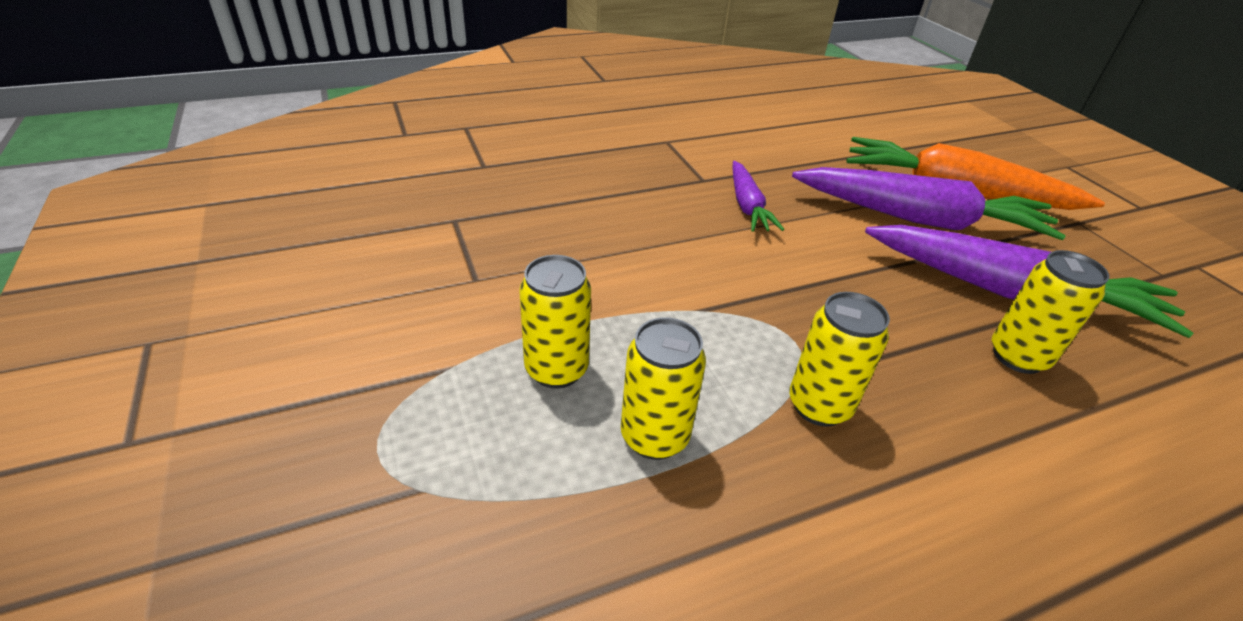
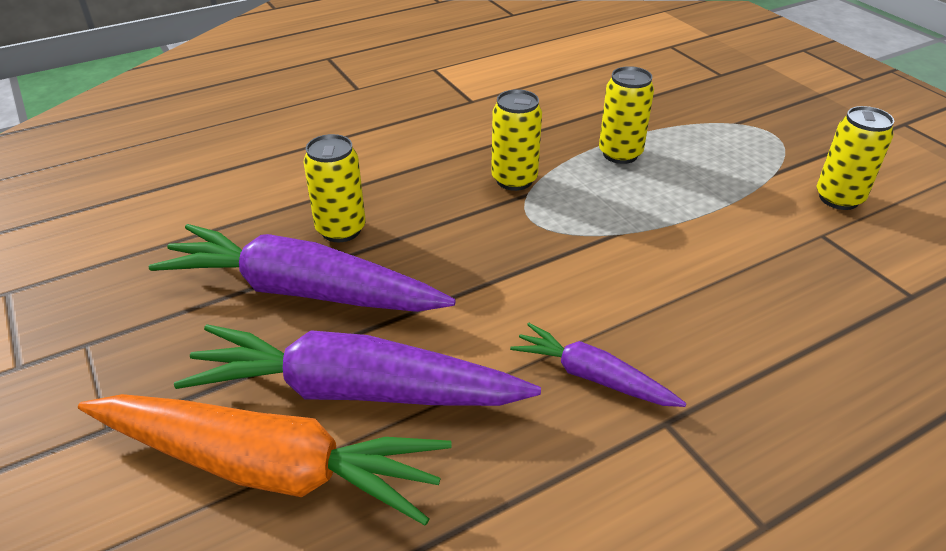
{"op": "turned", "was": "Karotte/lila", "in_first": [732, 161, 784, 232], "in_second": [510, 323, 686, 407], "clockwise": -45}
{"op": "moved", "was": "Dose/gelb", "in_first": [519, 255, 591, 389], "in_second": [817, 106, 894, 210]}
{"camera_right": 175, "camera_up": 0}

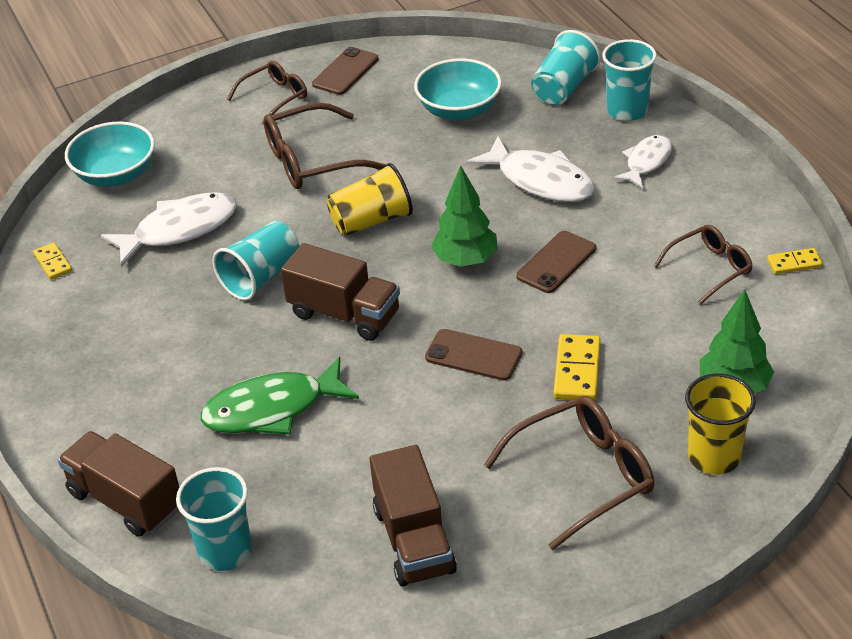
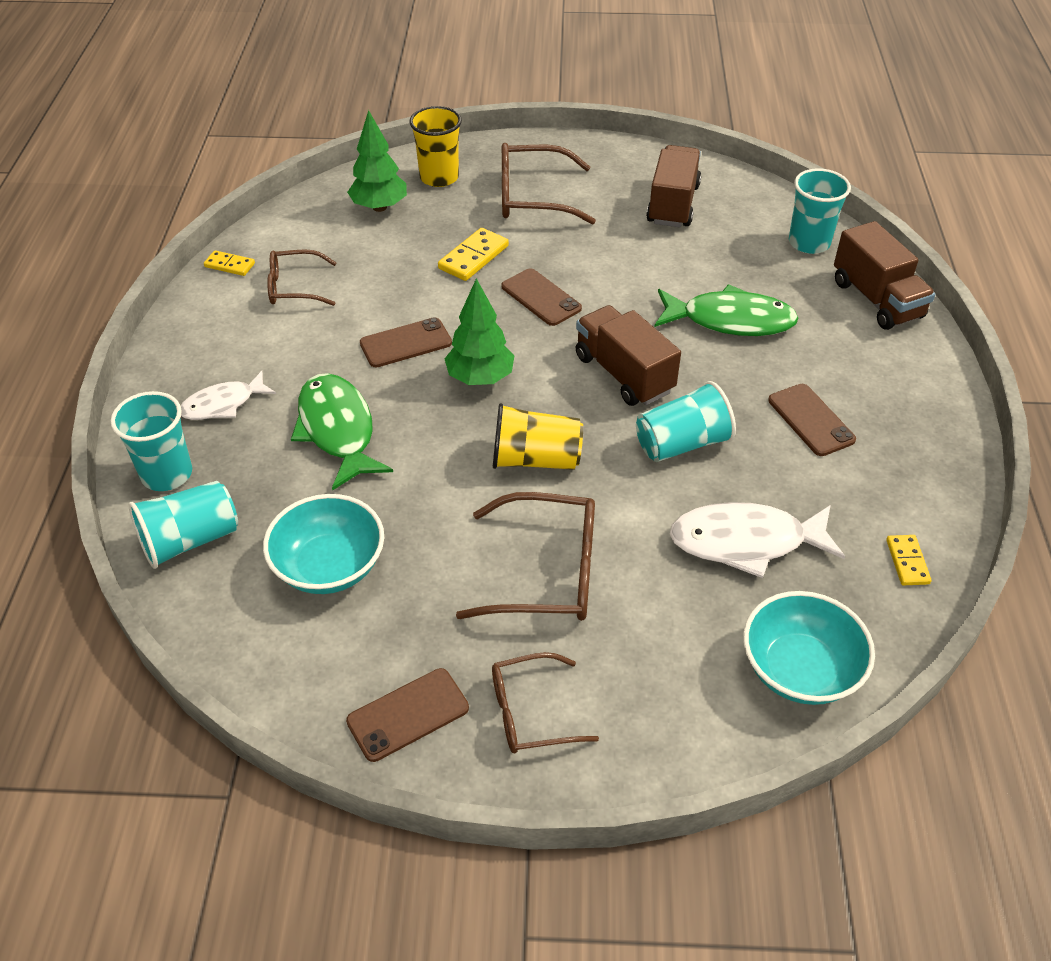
{"op": "recoloured", "was": "Fisch/weiß", "now": "Fisch/grün", "in_first": [467, 136, 595, 202], "in_second": [291, 373, 393, 491]}
{"op": "added", "now": "Handy/braun", "in_second": [768, 384, 856, 456]}
{"camera_right": -155, "camera_up": 5}

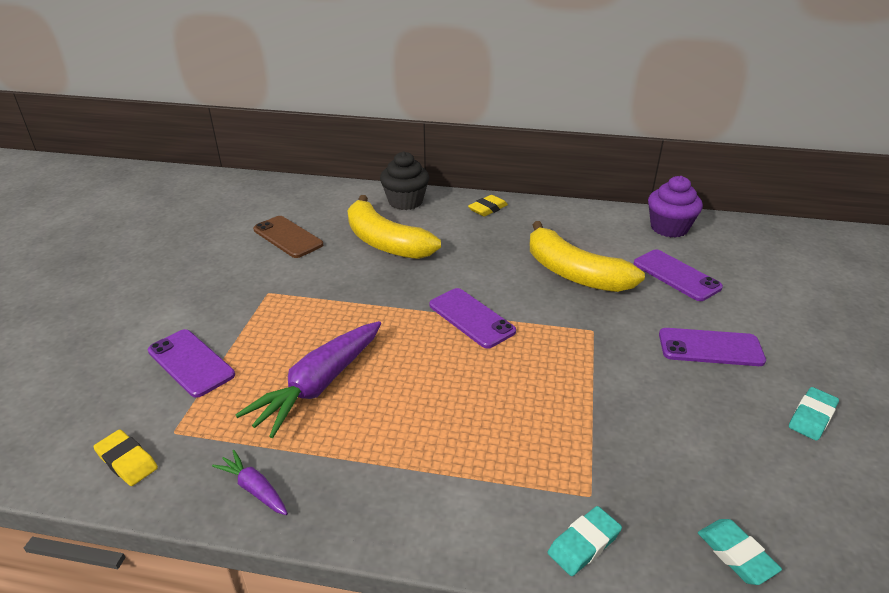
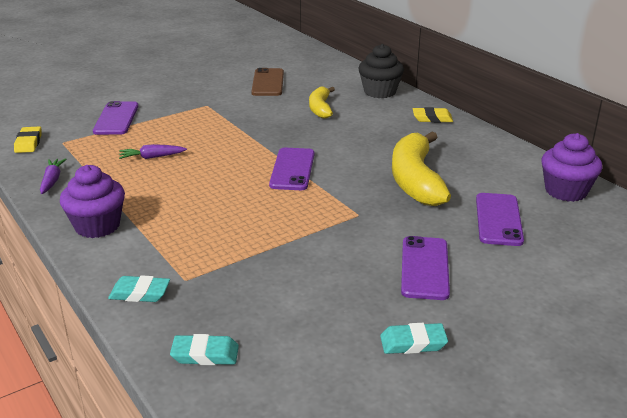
{"op": "resized", "was": "Banane/gelb", "in_first": [348, 195, 441, 259], "in_second": [309, 87, 335, 119], "ratio": 0.58}
{"op": "resized", "was": "Karotte/lila", "in_first": [235, 321, 381, 438], "in_second": [119, 144, 187, 159], "ratio": 0.49}
{"op": "turned", "was": "Handy/lila", "in_first": [659, 328, 766, 366], "in_second": [401, 236, 450, 300], "clockwise": 45}
{"op": "turned", "was": "Radiergummi/türkis", "in_first": [698, 519, 782, 585], "in_second": [170, 334, 239, 365], "clockwise": 75}
{"op": "added", "now": "Muffin/lila", "in_second": [60, 165, 125, 238]}
{"camera_right": 45, "camera_up": -5}

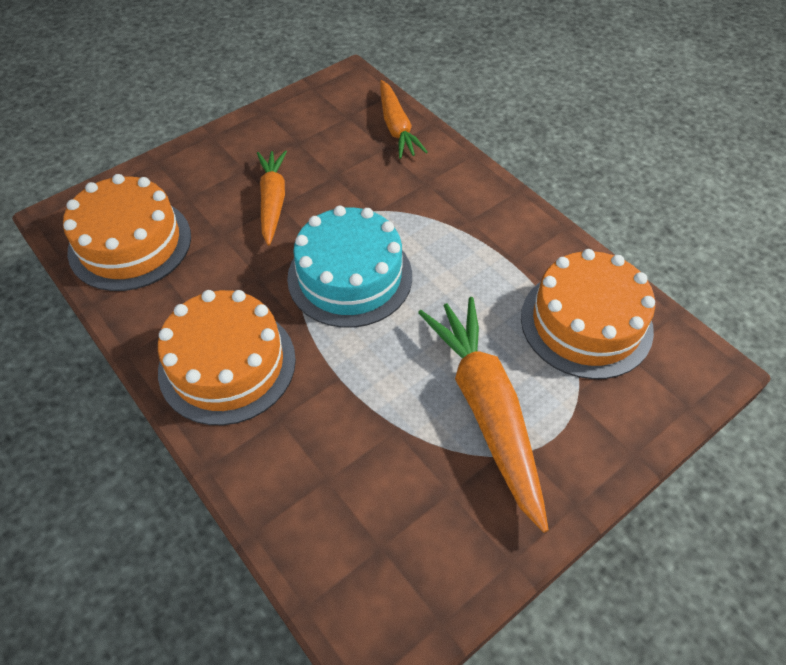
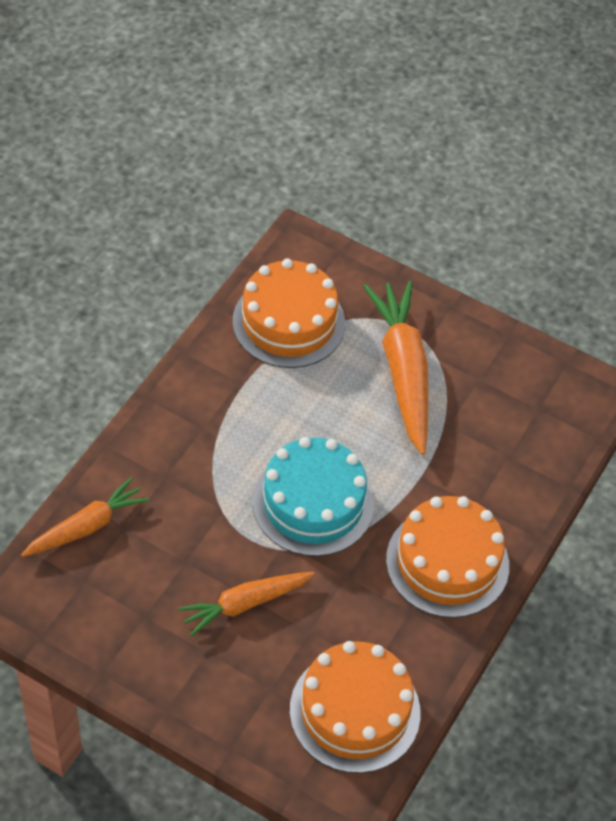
{"op": "turned", "was": "Karotte/orange", "in_first": [418, 297, 549, 533], "in_second": [363, 281, 428, 455], "clockwise": 120}
{"camera_right": -115, "camera_up": 0}

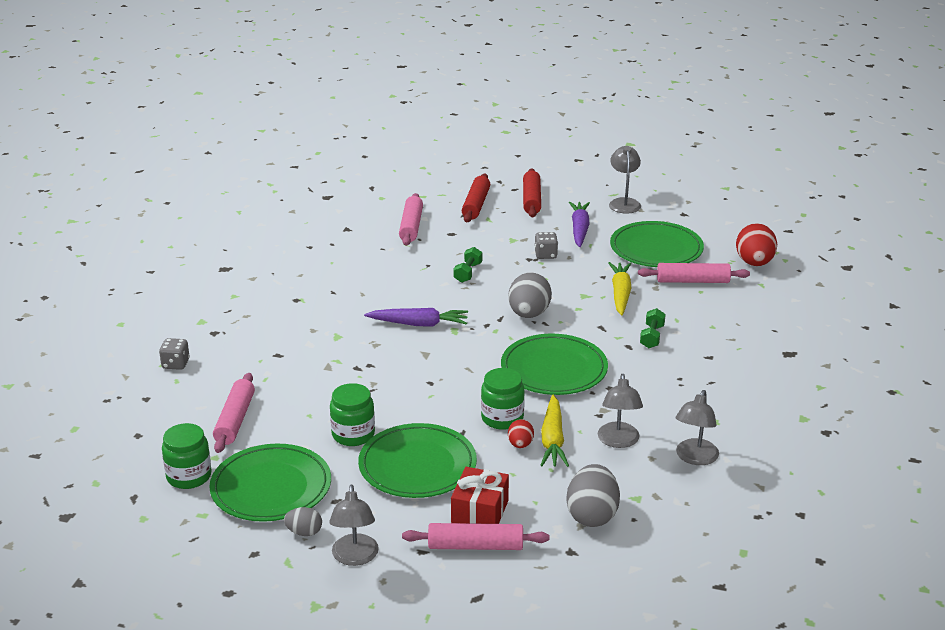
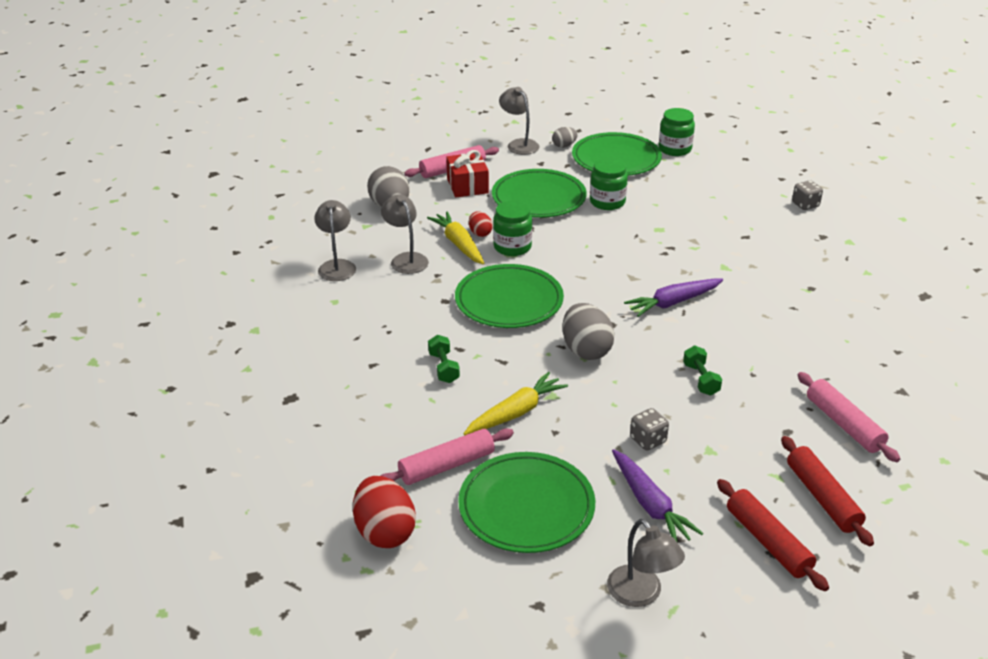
{"op": "turned", "was": "Karotte/gelb", "in_first": [608, 262, 631, 316], "in_second": [463, 372, 568, 435], "clockwise": -105}
{"op": "removed", "was": "Nudelholz/rosa", "in_first": [213, 373, 255, 453]}
{"camera_right": 150, "camera_up": 5}

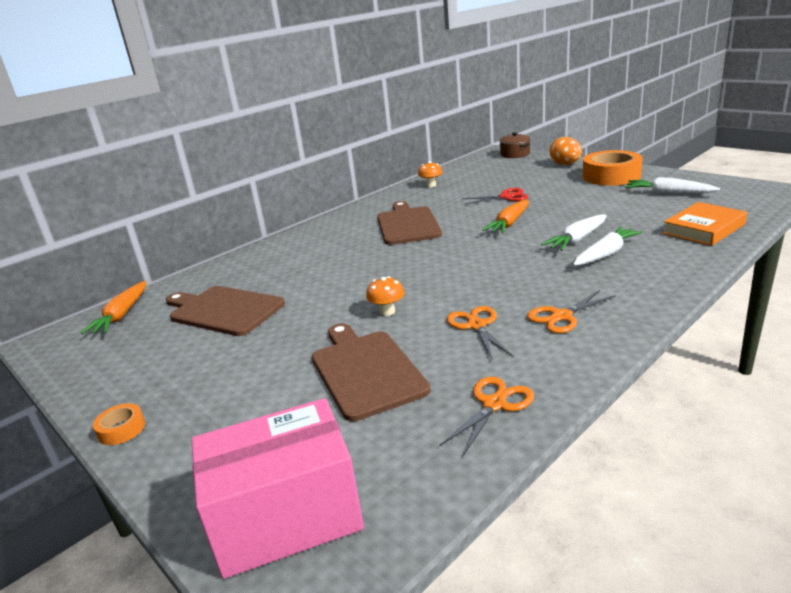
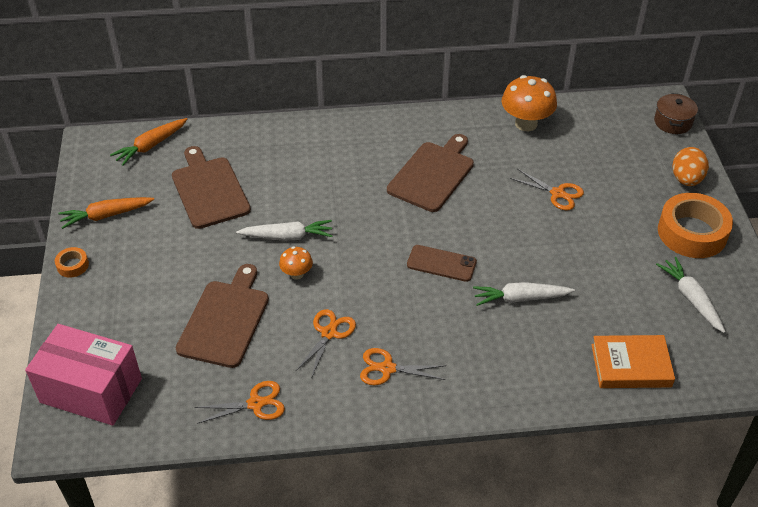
{"op": "resized", "was": "Pilz/orange", "in_first": [418, 161, 443, 187], "in_second": [502, 75, 557, 131], "ratio": 1.88}
{"op": "recoloured", "was": "Schere/rot", "now": "Schere/orange", "in_first": [463, 188, 528, 204], "in_second": [510, 169, 584, 211]}
{"op": "moved", "was": "Karotte/orange", "in_first": [482, 199, 529, 233], "in_second": [58, 197, 154, 229]}
{"op": "moved", "was": "Karotte/weiß", "in_first": [573, 227, 643, 266], "in_second": [236, 220, 333, 241]}
{"op": "added", "now": "Handy/braun", "in_second": [407, 245, 477, 282]}
{"camera_right": 35, "camera_up": 20}

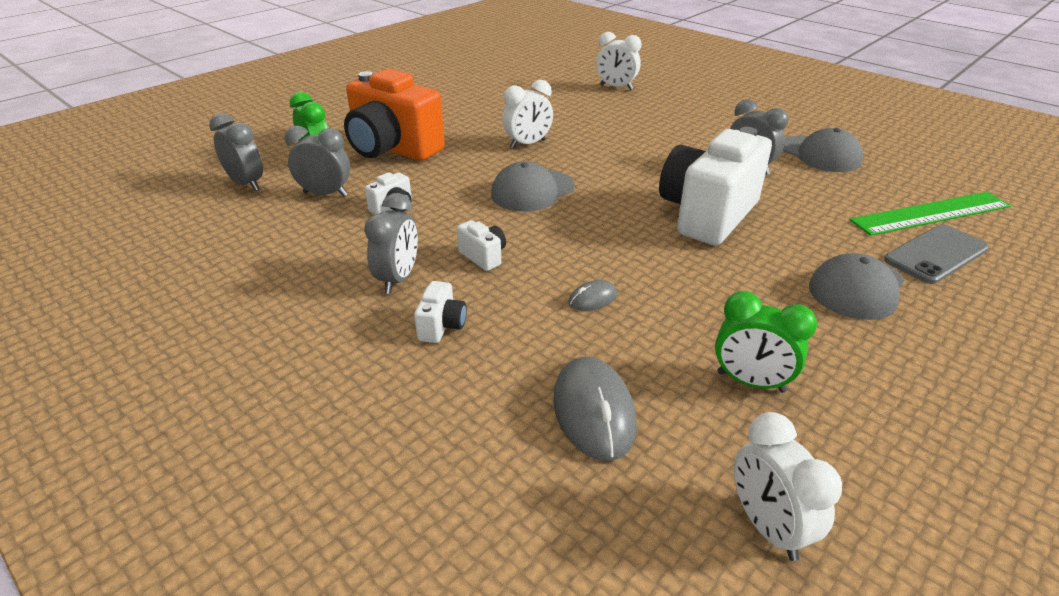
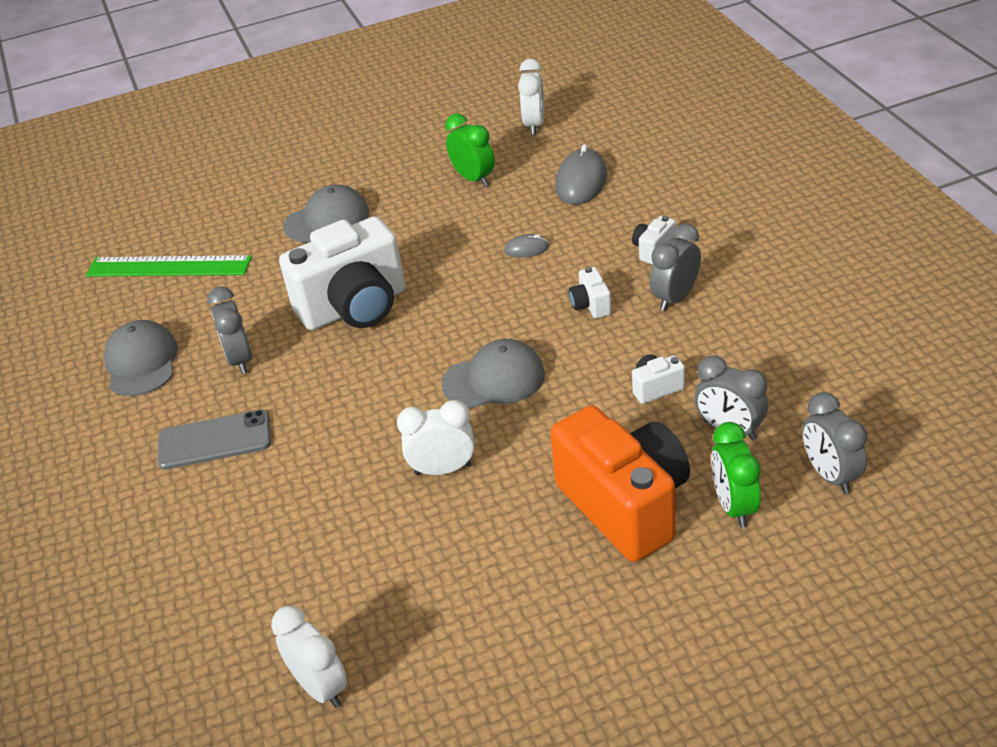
{"op": "moved", "was": "Wecker/weiß", "in_first": [596, 32, 642, 90], "in_second": [271, 606, 347, 708]}
{"op": "moved", "was": "Handy/grau", "in_first": [884, 224, 989, 284], "in_second": [158, 409, 271, 470]}
{"camera_right": -150, "camera_up": 5}

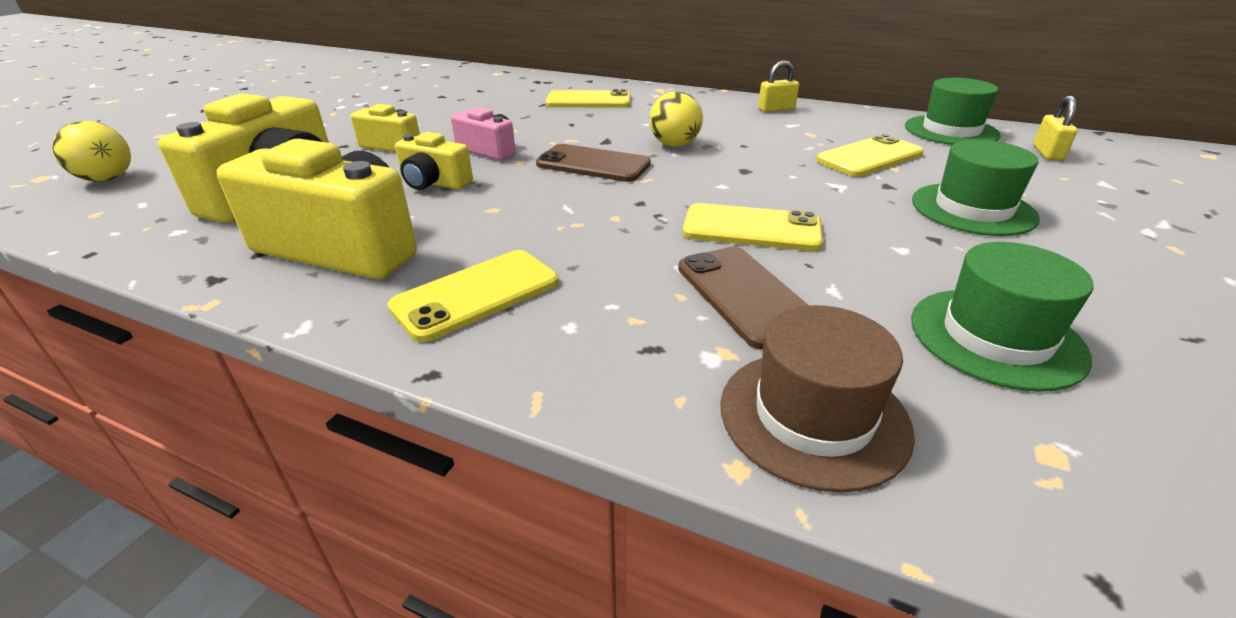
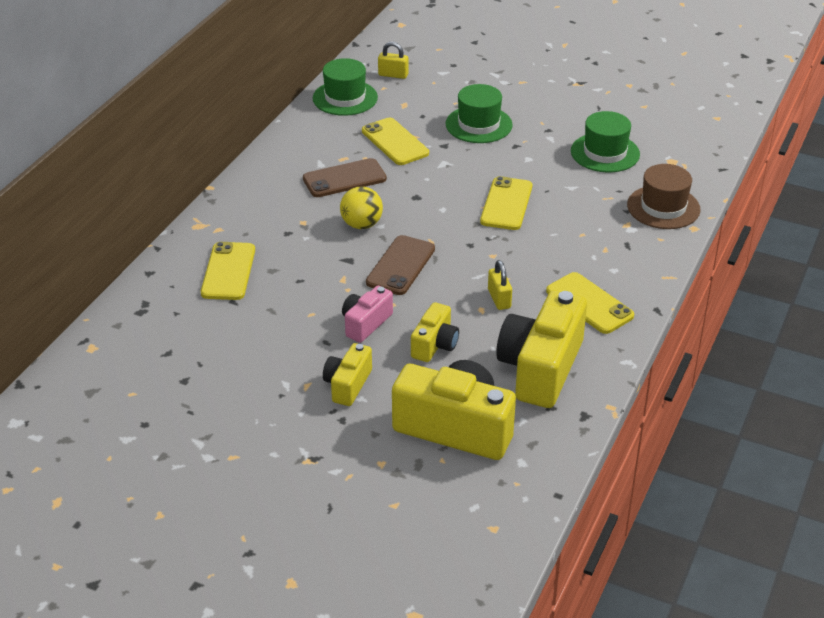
{"op": "moved", "was": "Vorhängeschloss/gelb", "in_first": [758, 61, 799, 112], "in_second": [488, 260, 512, 310]}
{"op": "removed", "was": "Ball/gelb", "in_first": [52, 121, 131, 182]}
{"op": "moved", "was": "Handy/braun", "in_first": [678, 247, 809, 350], "in_second": [303, 158, 387, 197]}
{"camera_right": -90, "camera_up": 5}

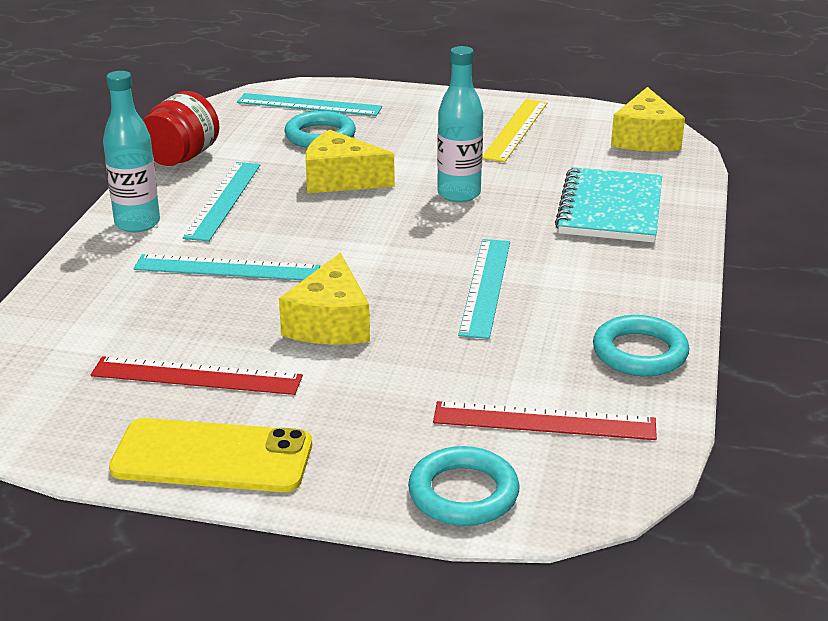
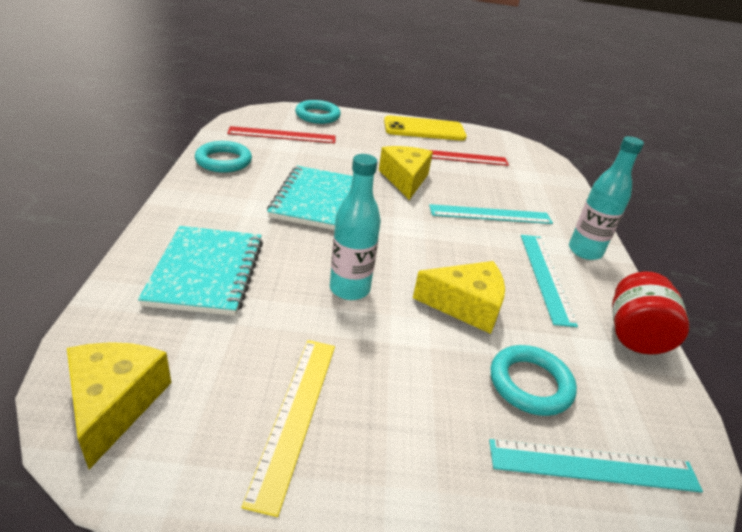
{"op": "replaced", "was": "Lineal/türkis", "now": "Notizbuch/türkis", "in_first": [458, 239, 510, 339], "in_second": [267, 166, 353, 230]}
{"camera_right": 165, "camera_up": 5}

